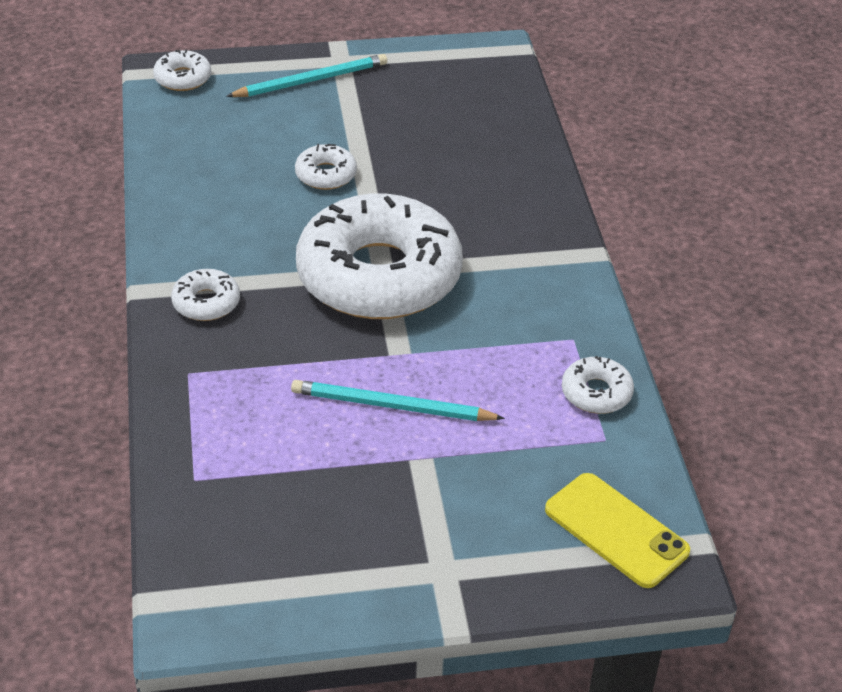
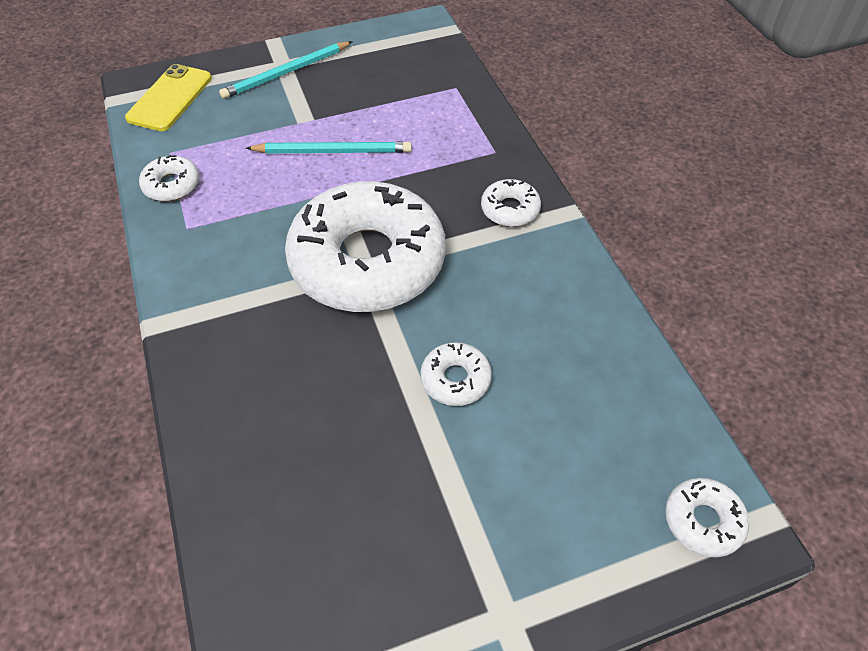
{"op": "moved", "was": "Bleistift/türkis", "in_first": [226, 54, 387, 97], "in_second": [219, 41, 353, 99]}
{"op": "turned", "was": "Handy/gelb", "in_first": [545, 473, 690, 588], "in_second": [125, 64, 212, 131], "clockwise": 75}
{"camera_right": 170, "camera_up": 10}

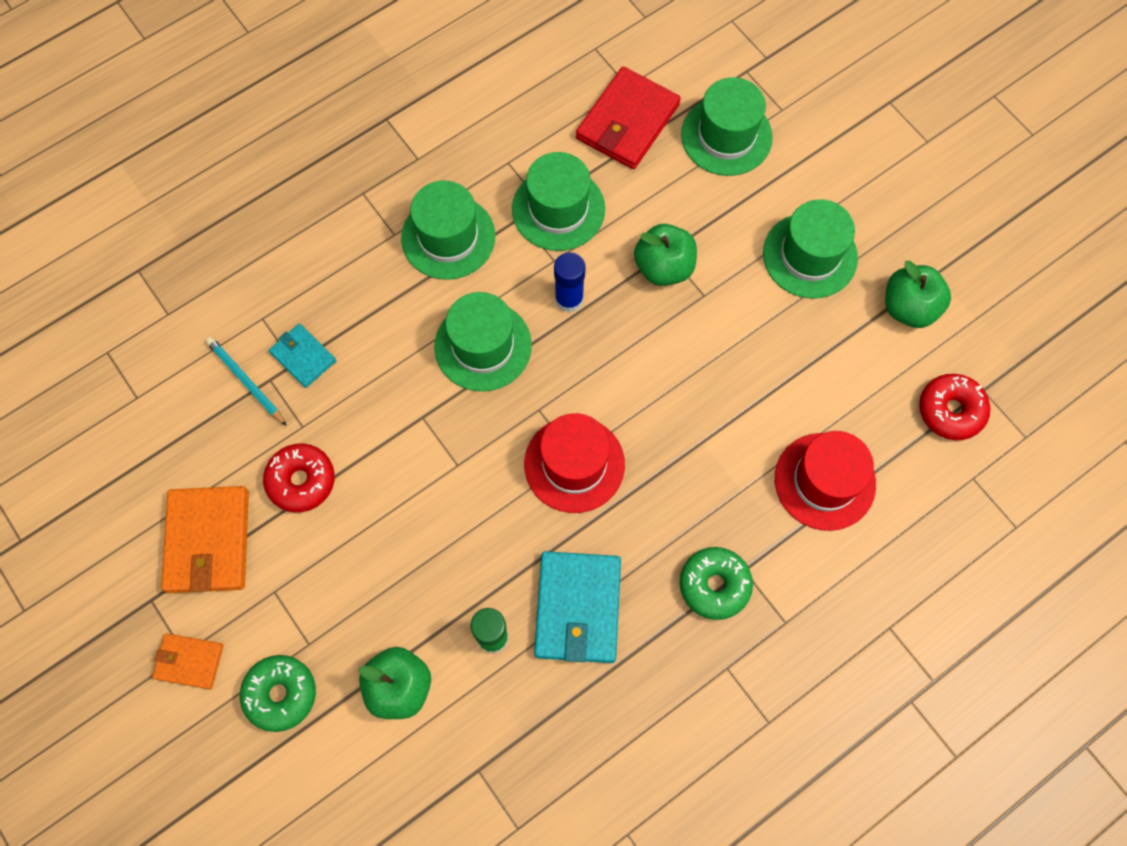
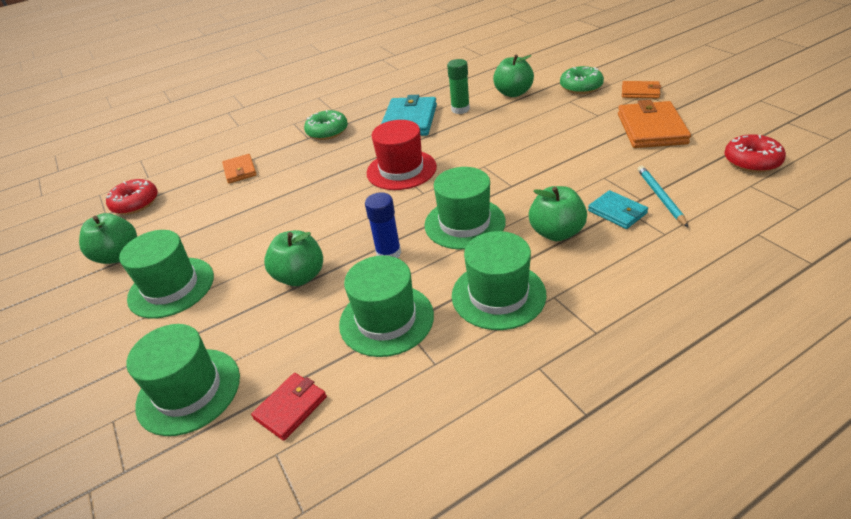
{"op": "resized", "was": "Geldbörse/rot", "in_first": [576, 66, 681, 169], "in_second": [251, 373, 327, 441], "ratio": 0.56}
{"op": "turned", "was": "Bleistift/türkis", "in_first": [206, 337, 287, 426], "in_second": [638, 166, 688, 227], "clockwise": -150}
{"op": "replaced", "was": "Hut/rot", "now": "Geldbörse/orange", "in_first": [775, 431, 876, 531], "in_second": [222, 154, 257, 183]}
{"op": "moved", "was": "Donut/rot", "in_first": [263, 443, 335, 513], "in_second": [724, 134, 786, 173]}
{"op": "added", "now": "Apfel/grün", "in_second": [529, 186, 587, 241]}
{"camera_right": -170, "camera_up": -30}

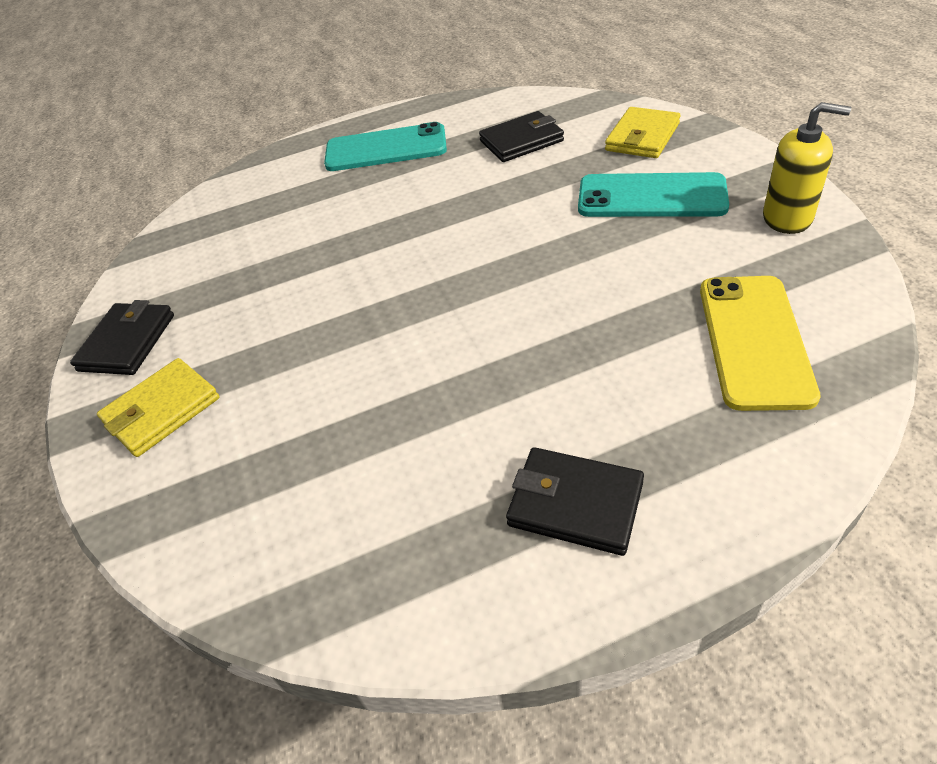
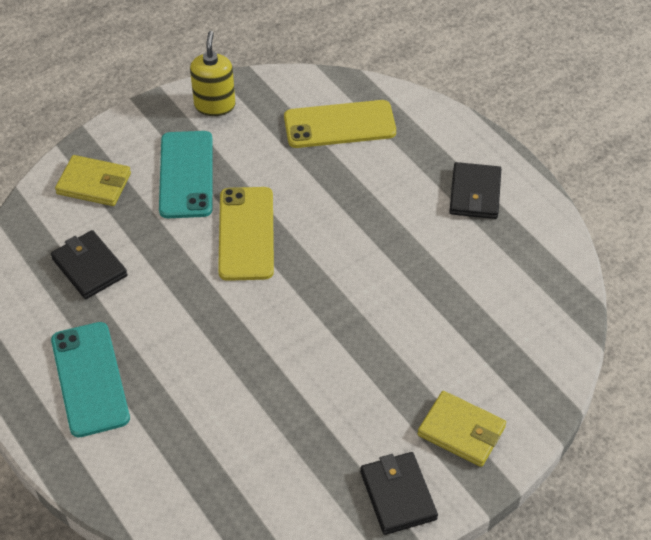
{"op": "turned", "was": "Geldbörse/schwarz", "in_first": [70, 300, 174, 375], "in_second": [360, 452, 438, 535], "clockwise": 75}
{"op": "added", "now": "Handy/gelb", "in_second": [218, 187, 274, 281]}
{"camera_right": -110, "camera_up": 5}

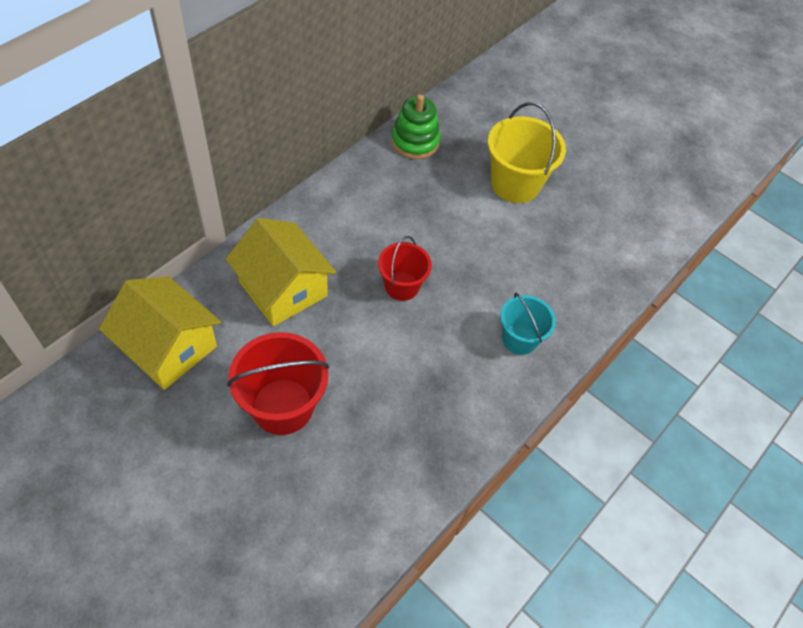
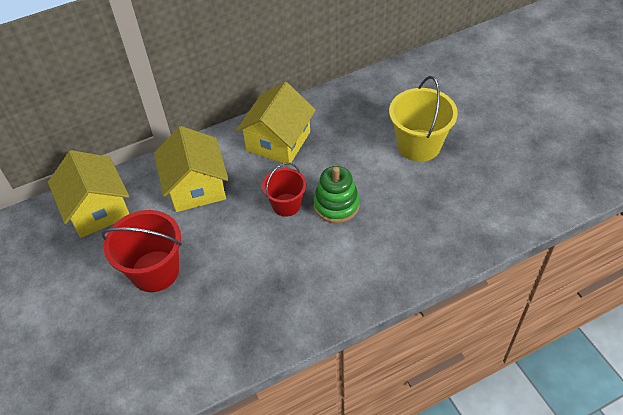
{"op": "moved", "was": "Stapelspielzeug/grün", "in_first": [391, 94, 440, 159], "in_second": [313, 166, 360, 223]}
{"op": "removed", "was": "Eimer/türkis", "in_first": [500, 293, 556, 355]}
{"op": "added", "now": "Haus/gelb", "in_second": [236, 82, 316, 165]}
{"camera_right": 30, "camera_up": -5}

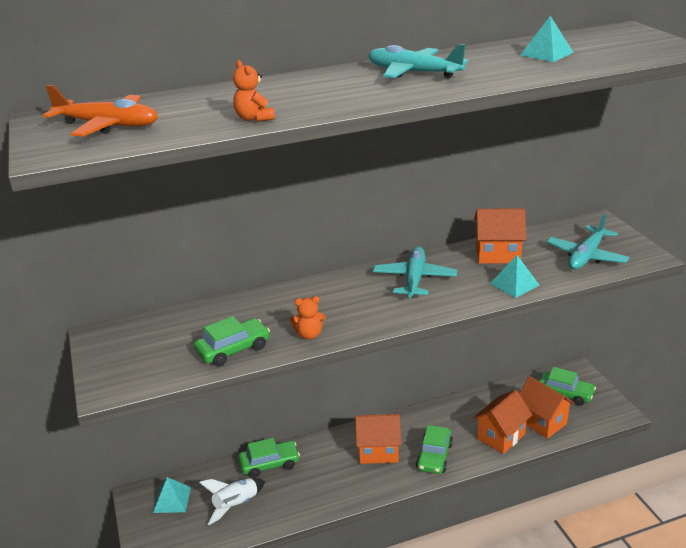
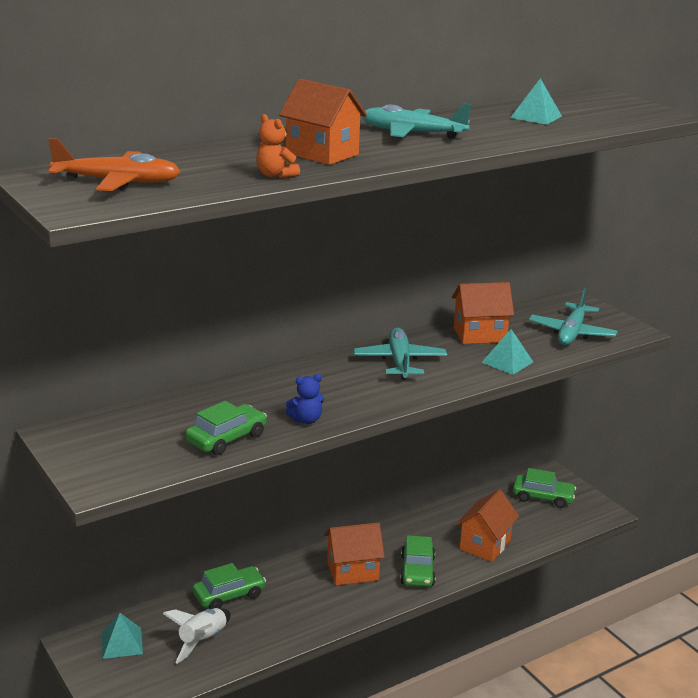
{"op": "recoloured", "was": "Teddybär/orange", "now": "Teddybär/blau", "in_first": [290, 296, 326, 340], "in_second": [286, 374, 324, 424]}
{"op": "moved", "was": "Haus/orange", "in_first": [519, 376, 575, 439], "in_second": [279, 79, 367, 165]}
{"camera_right": -15, "camera_up": -5}

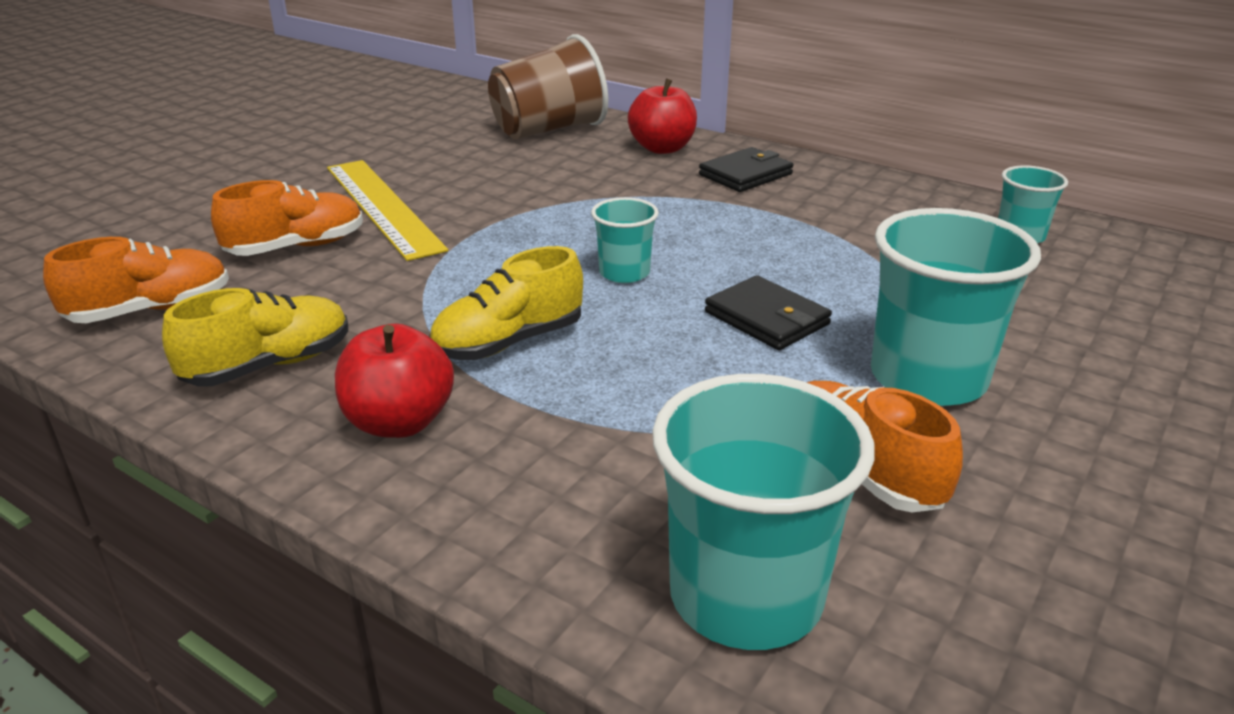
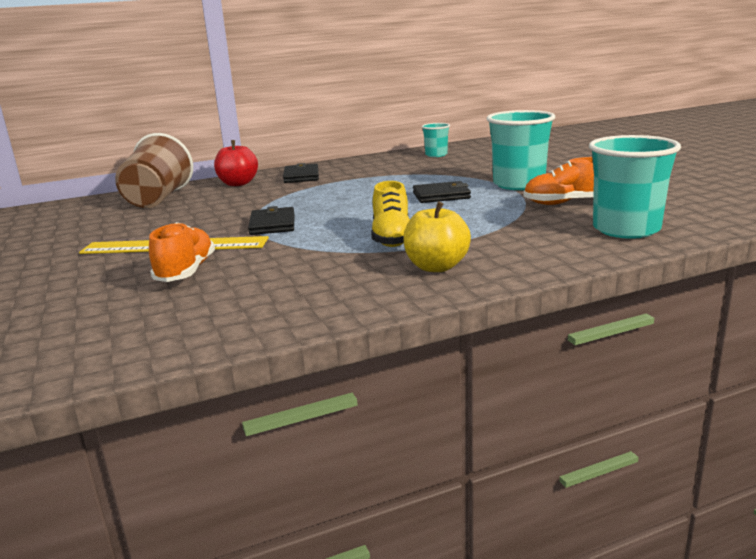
{"op": "removed", "was": "Becher/türkis", "in_first": [591, 197, 659, 283]}
{"op": "removed", "was": "Schuh/orange", "in_first": [43, 237, 229, 323]}
{"op": "removed", "was": "Schuh/gelb", "in_first": [162, 288, 348, 386]}
{"op": "recoloured", "was": "Apfel/rot", "now": "Apfel/gelb", "in_first": [335, 324, 454, 438], "in_second": [403, 202, 471, 272]}
{"op": "added", "now": "Geldbörse/schwarz", "in_second": [248, 206, 294, 235]}
{"camera_right": -55, "camera_up": -10}

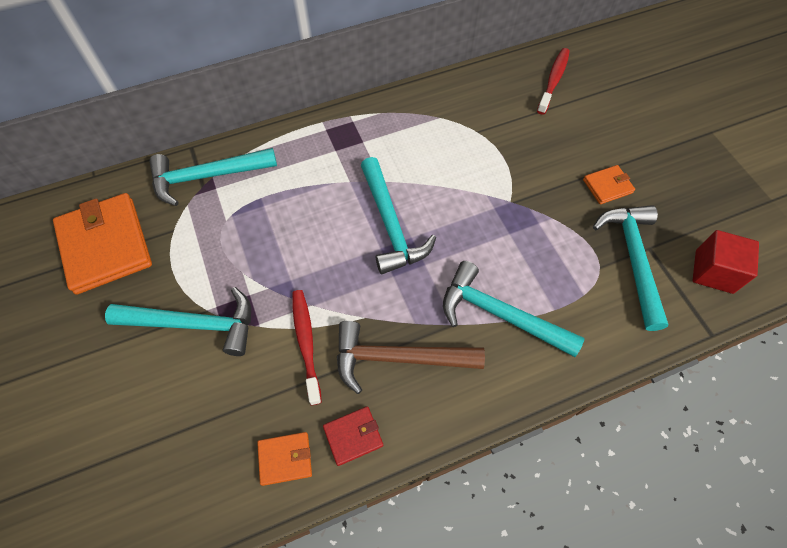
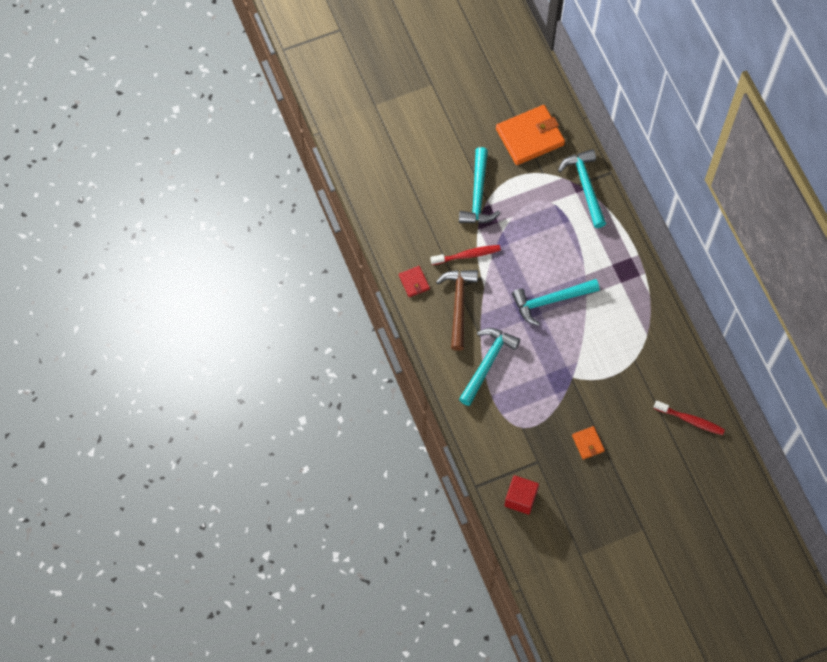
{"op": "removed", "was": "Hammer/türkis", "in_first": [593, 205, 669, 331]}
{"op": "removed", "was": "Geldbörse/orange", "in_first": [257, 432, 312, 486]}
{"camera_right": 90, "camera_up": 5}

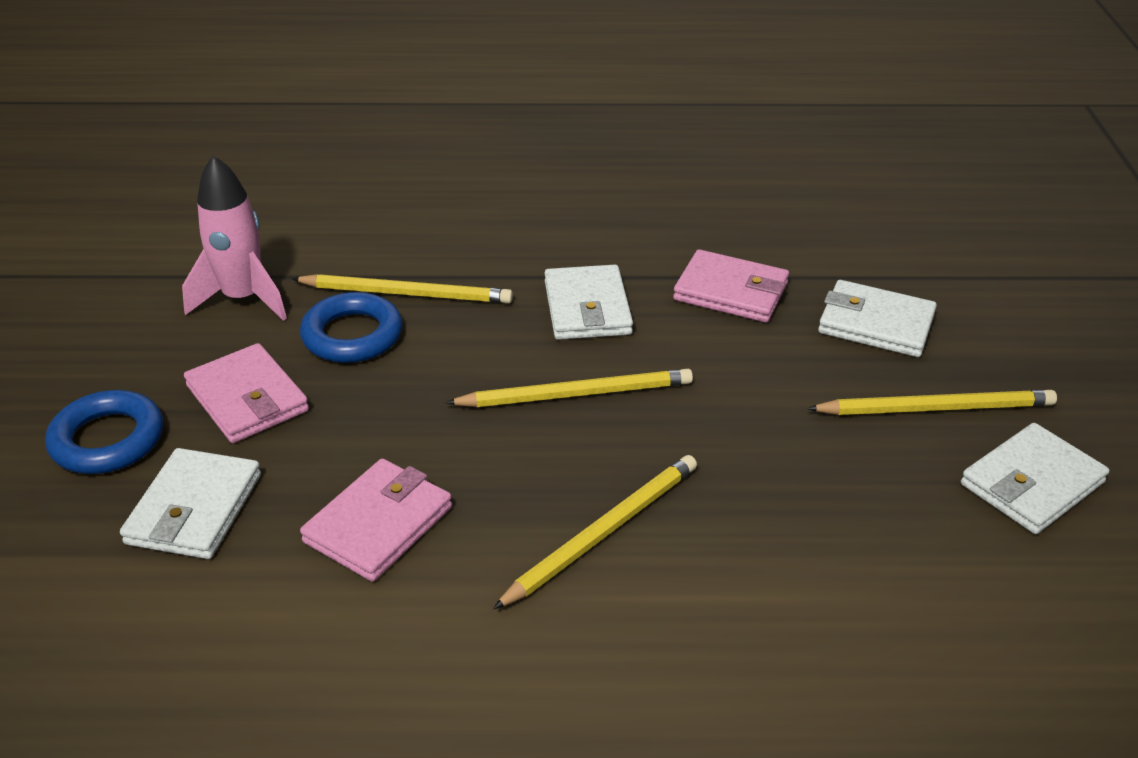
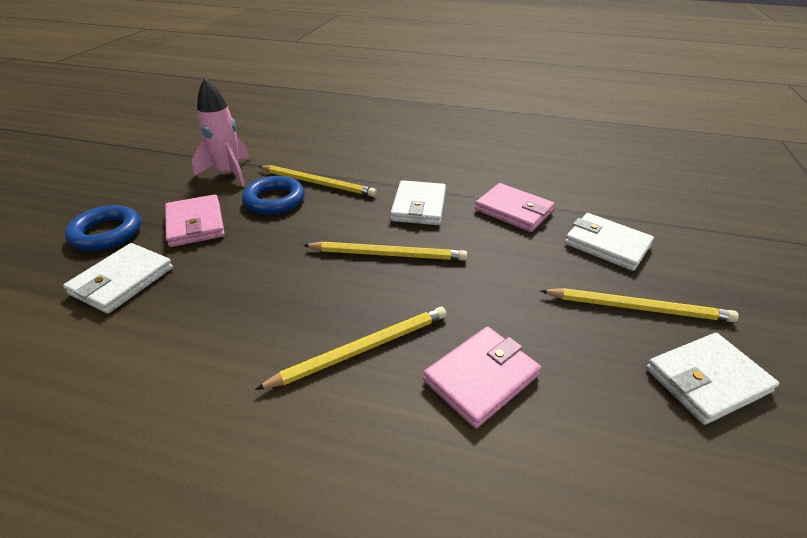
{"op": "moved", "was": "Geldbörse/rosa", "in_first": [300, 459, 452, 582], "in_second": [423, 326, 541, 428]}
{"camera_right": 15, "camera_up": 0}

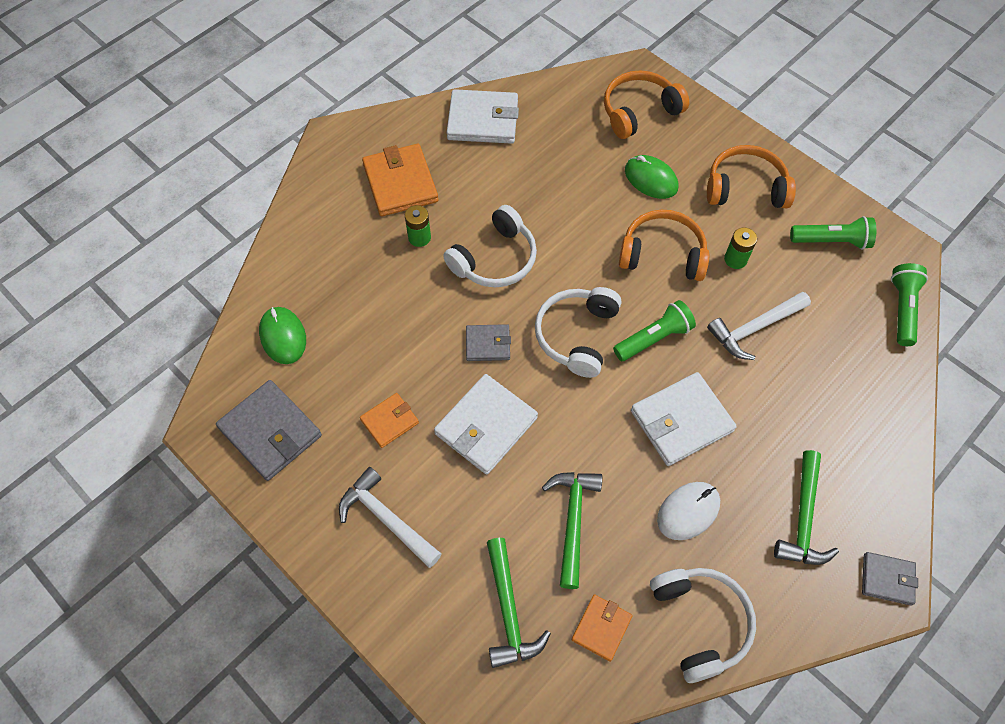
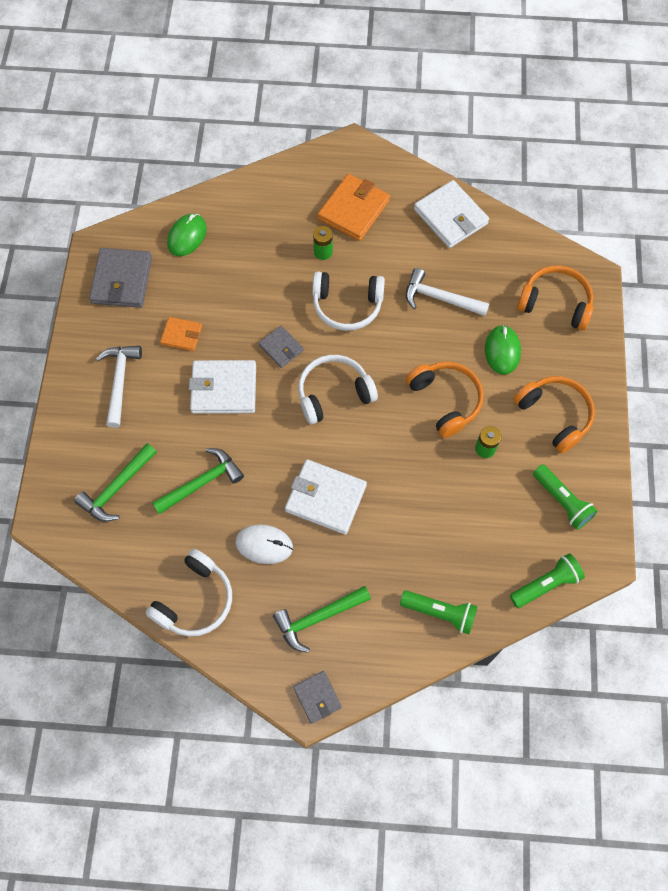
{"op": "moved", "was": "Hammer/weiß", "in_first": [707, 292, 811, 360], "in_second": [406, 268, 489, 316]}
{"op": "moved", "was": "Taschenlampe/grün", "in_first": [613, 300, 696, 361], "in_second": [400, 590, 478, 634]}
{"op": "removed", "was": "Geldbörse/orange", "in_first": [572, 594, 633, 662]}
{"camera_right": 50, "camera_up": 5}

